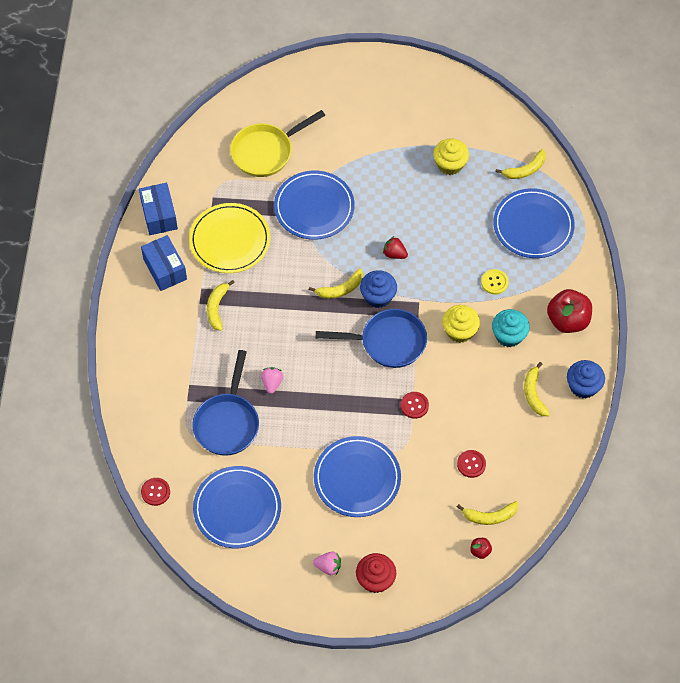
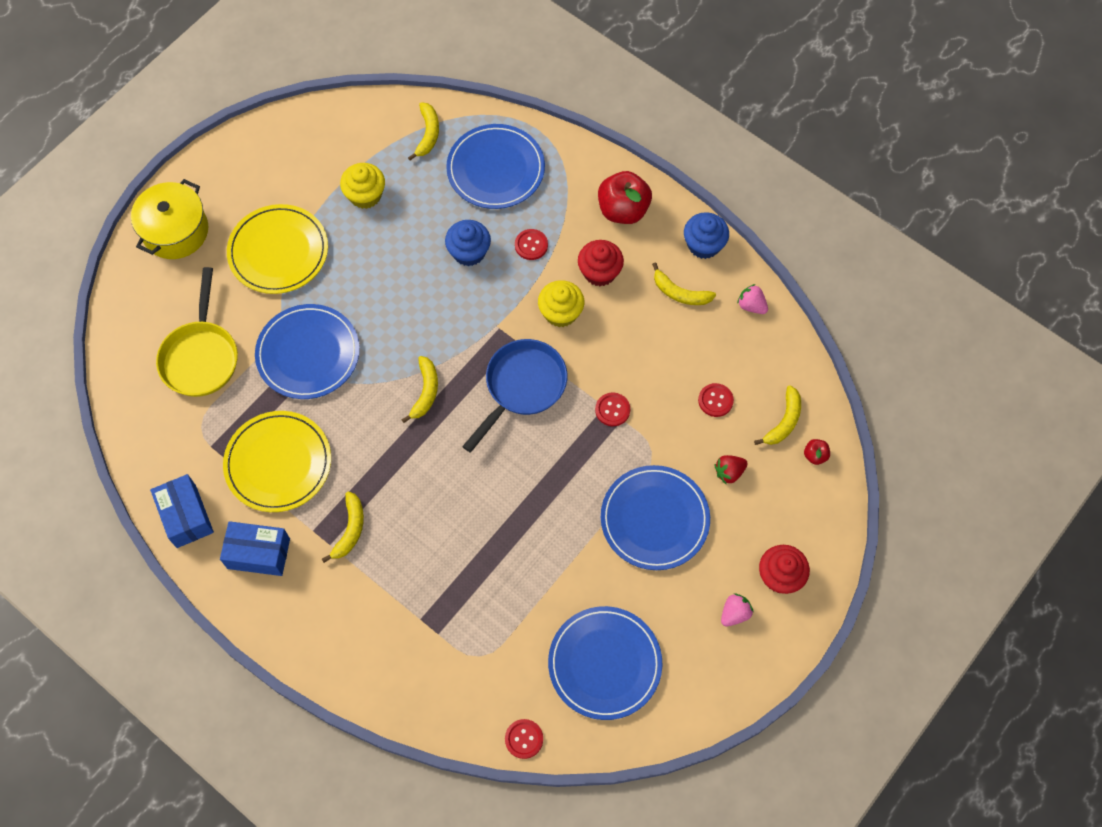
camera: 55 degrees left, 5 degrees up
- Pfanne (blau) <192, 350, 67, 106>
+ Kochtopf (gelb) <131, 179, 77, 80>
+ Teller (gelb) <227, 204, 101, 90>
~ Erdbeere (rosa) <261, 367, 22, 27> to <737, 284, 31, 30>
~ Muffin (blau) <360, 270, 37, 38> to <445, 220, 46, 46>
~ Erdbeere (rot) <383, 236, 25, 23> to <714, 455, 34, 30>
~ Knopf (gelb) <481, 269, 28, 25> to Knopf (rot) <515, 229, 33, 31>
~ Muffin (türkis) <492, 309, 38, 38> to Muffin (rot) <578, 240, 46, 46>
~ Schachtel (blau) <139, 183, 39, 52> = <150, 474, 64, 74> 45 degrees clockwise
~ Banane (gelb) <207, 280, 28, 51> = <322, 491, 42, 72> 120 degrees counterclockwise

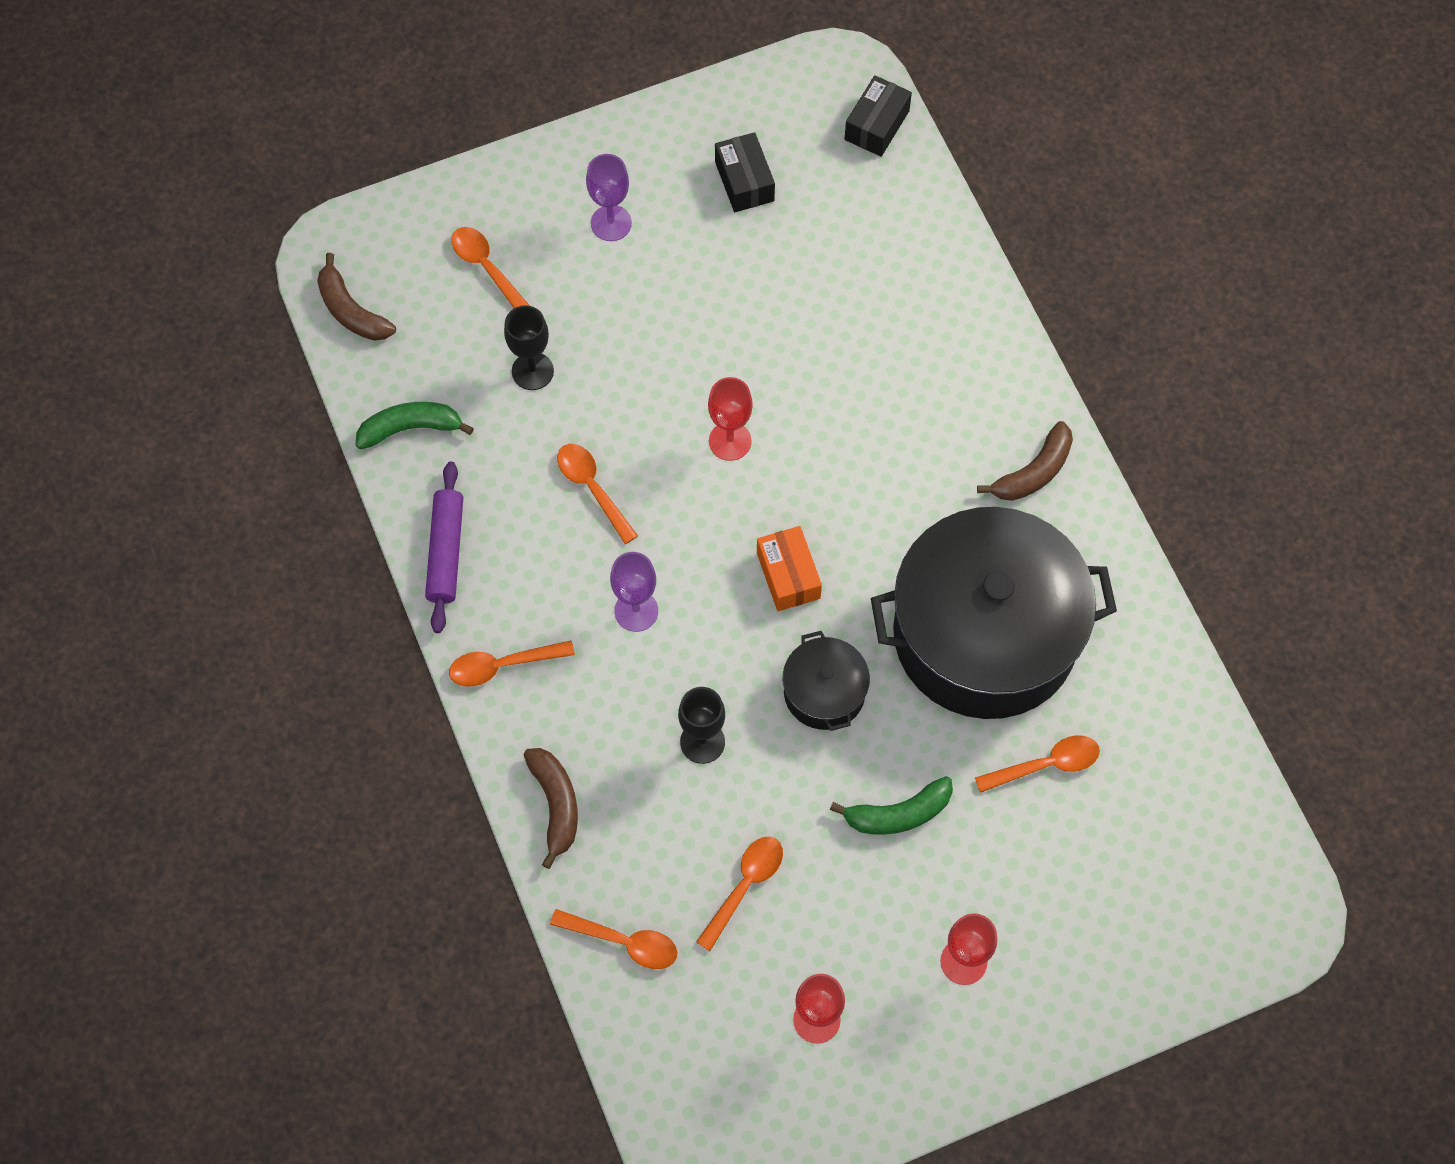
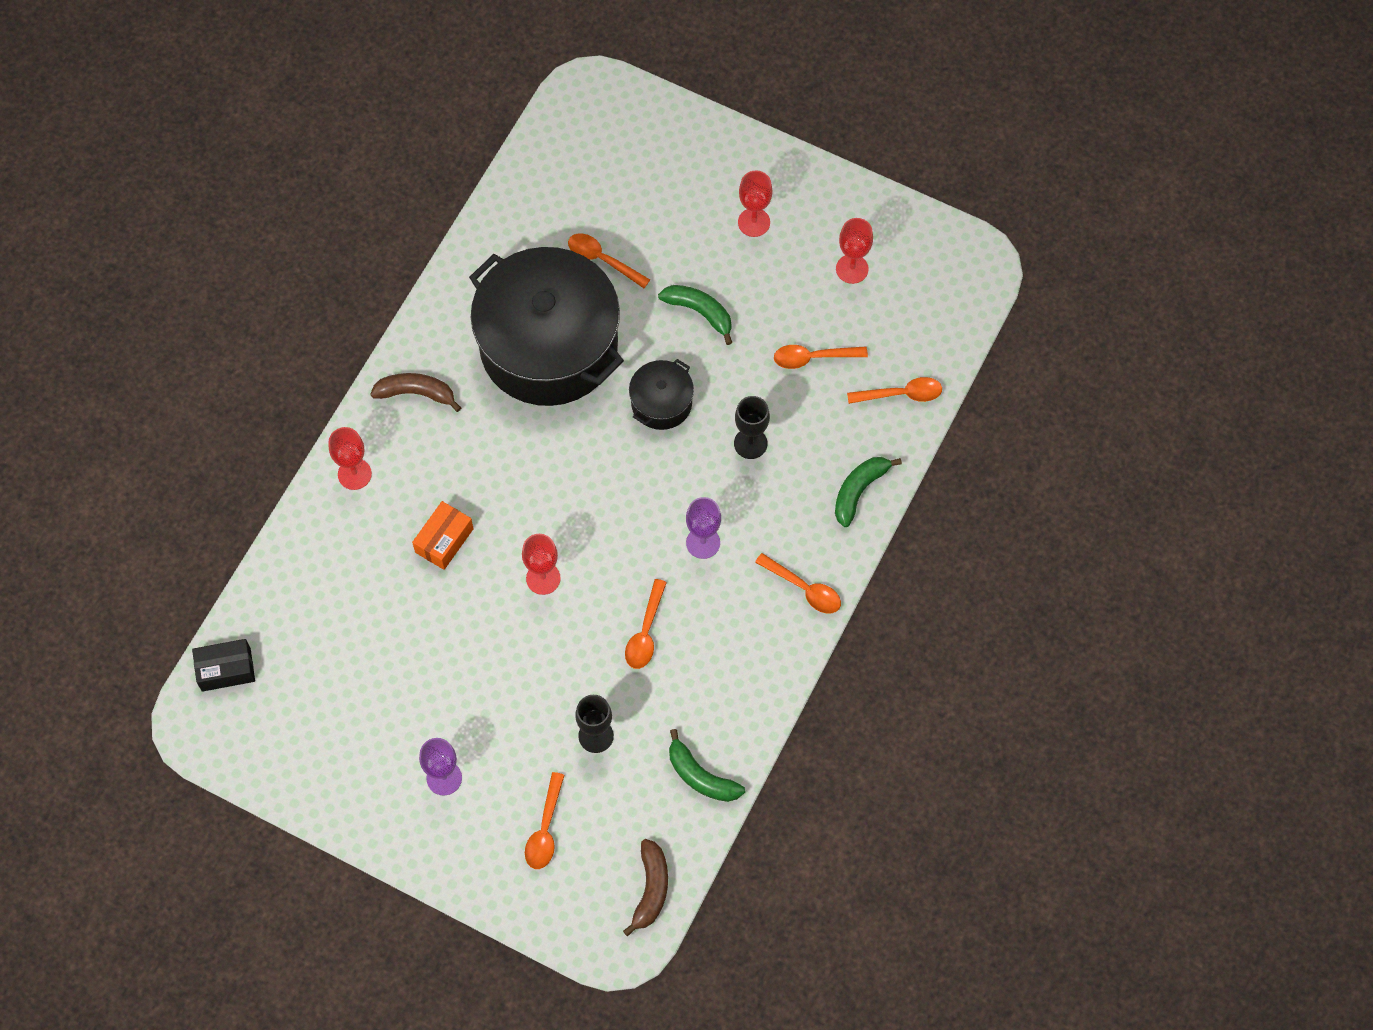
camera: 130 degrees left, 0 degrees up
- Nudelholz (lila) <425, 462, 38, 171>
- Schachtel (schwarz) <715, 132, 60, 80>
+ Kelch (rot) <328, 427, 44, 63>
~ Schachtel (orange) <757, 526, 65, 85> to <412, 501, 62, 69>
~ Banane (braun) <524, 748, 54, 121> to Banane (grün) <835, 457, 67, 70>
~ Löffel (orange) <550, 909, 128, 60> = <847, 377, 95, 27> 105 degrees clockwise

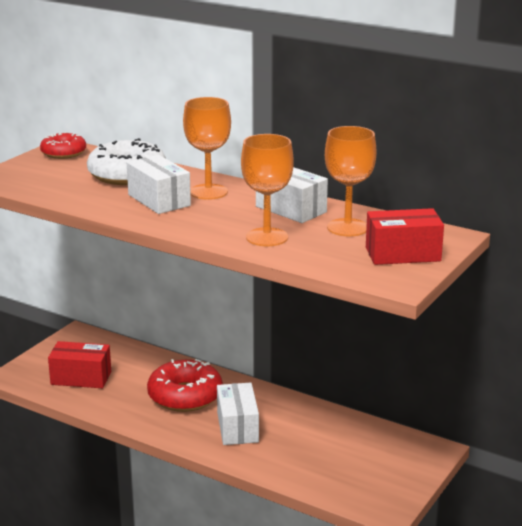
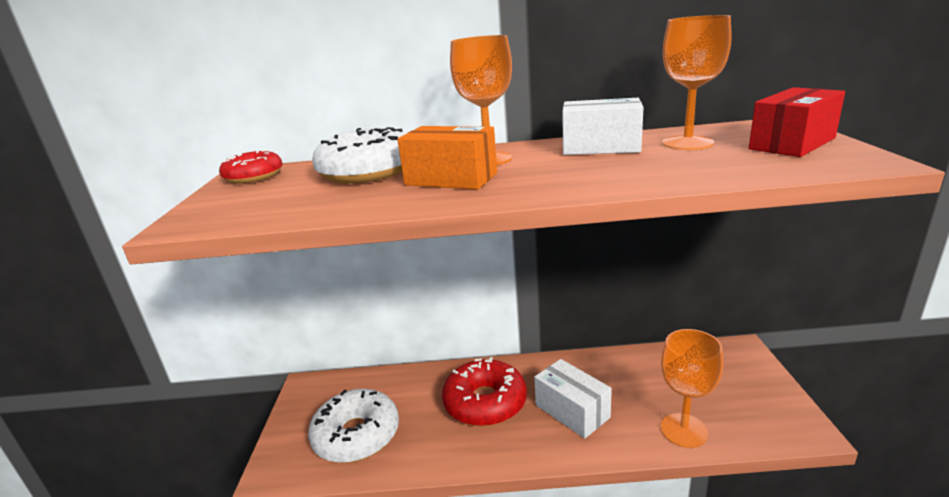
camera: 30 degrees left, 0 degrees up
~ Kelch (orange) <241, 134, 53, 112> to <661, 329, 62, 119>
~ Schachtel (rot) <48, 341, 63, 47> to Donut (weiß) <308, 389, 91, 74>
~ Schachtel (weiß) <127, 155, 64, 59> to Schachtel (orange) <397, 126, 100, 63>

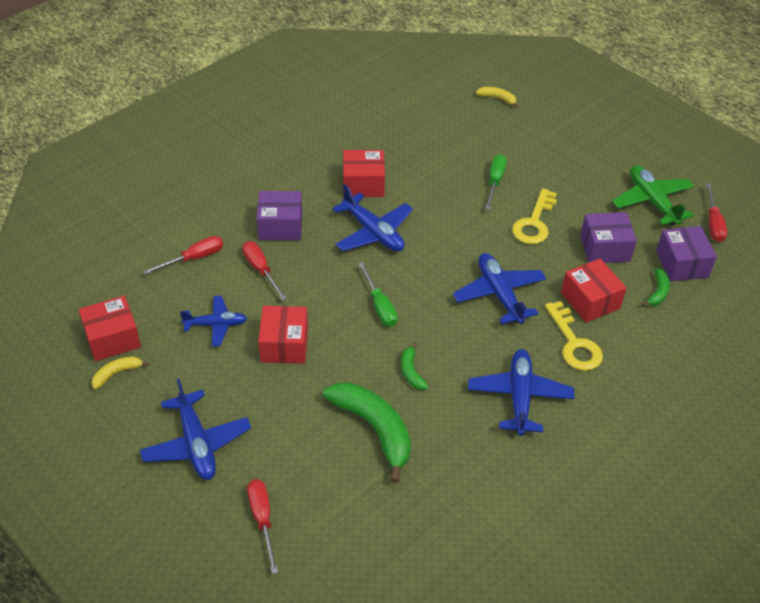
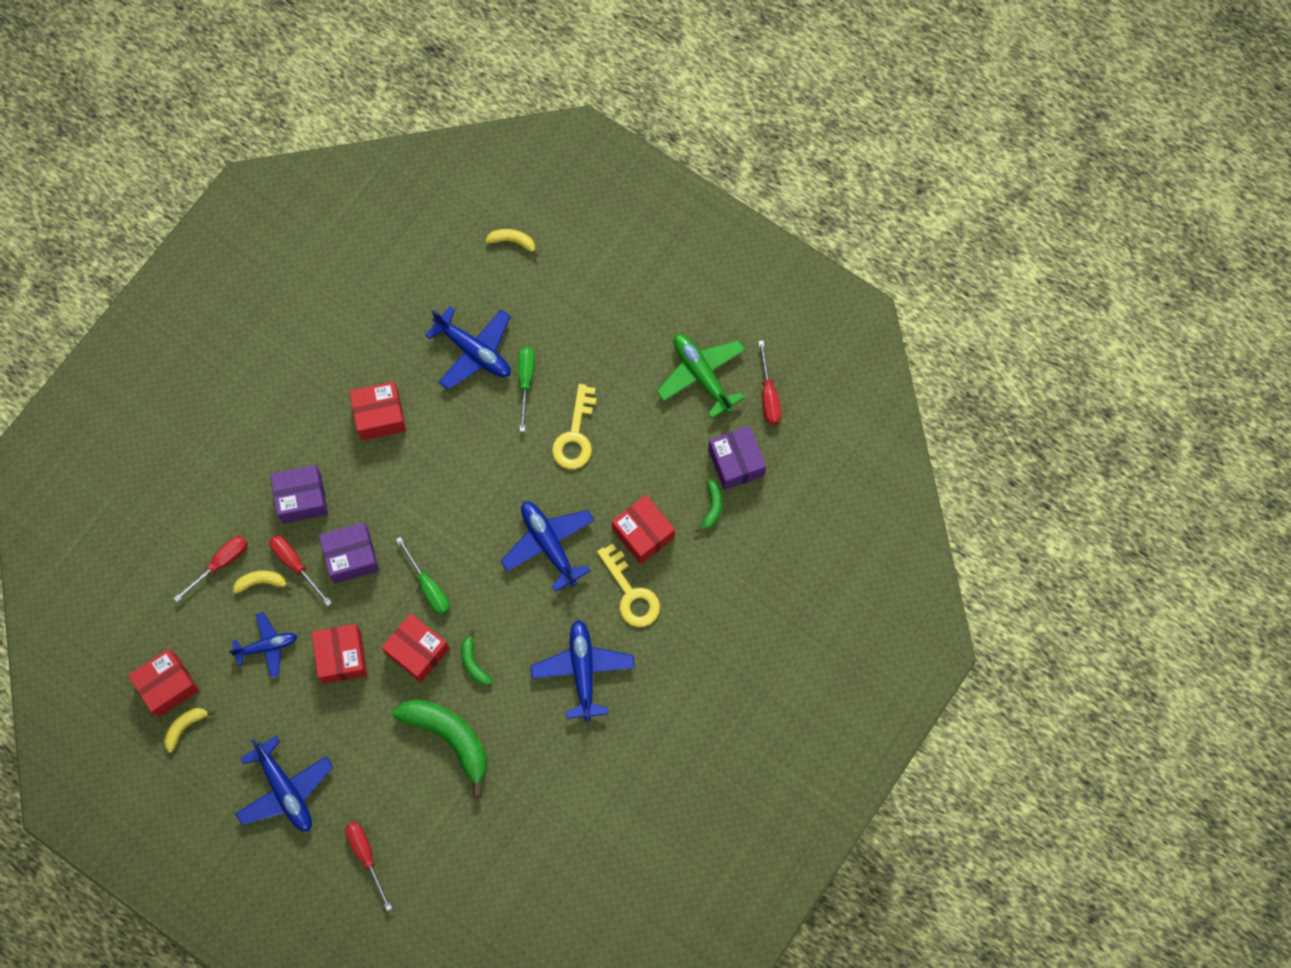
camera: 10 degrees left, 25 degrees up
+ Banane (gelb) <233, 571, 58, 23>
+ Schachtel (rot) <381, 613, 69, 69>
~ Flugzeug (blau) <332, 184, 81, 67> to <425, 306, 86, 84>
~ Schachtel (lila) <580, 212, 57, 51> to <319, 522, 60, 62>

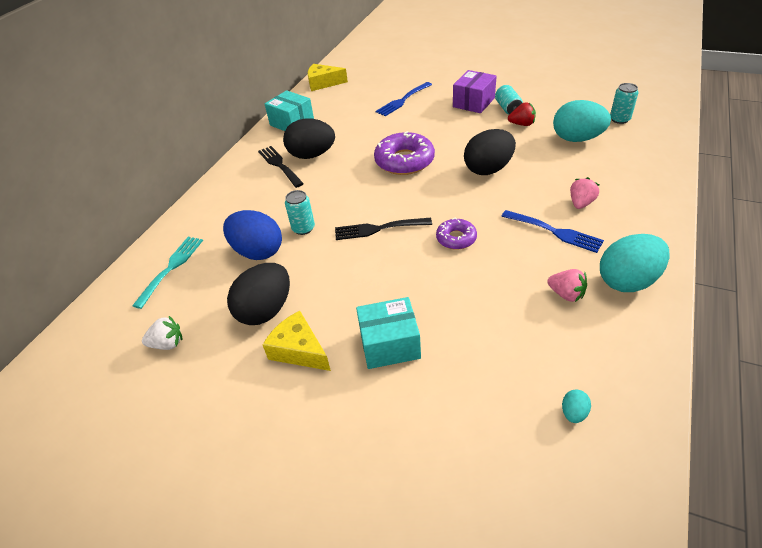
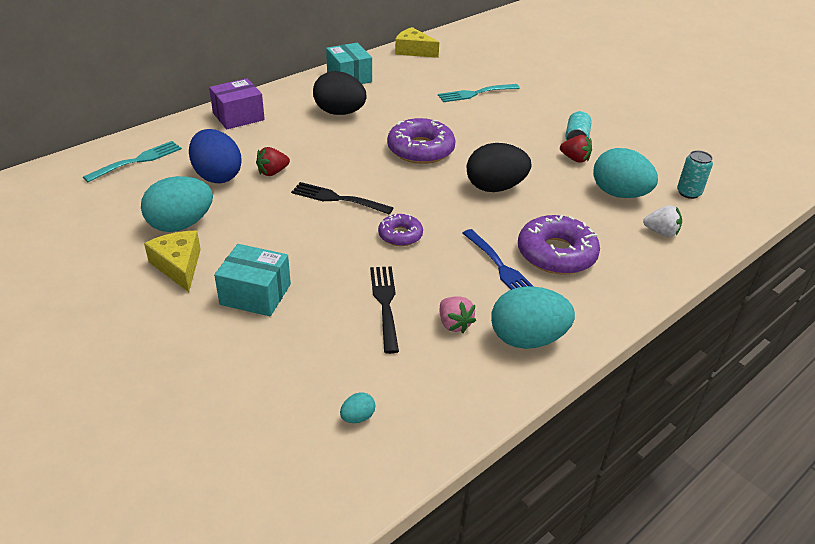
camera: 20 degrees right, 5 degrees down
~ Erdbeere (weiß) <142, 316, 41, 34> to <643, 205, 39, 32>
~ Gabel (schwarz) <258, 146, 46, 42> to <370, 266, 29, 88>
~ Schachtel (lila) <453, 70, 44, 43> to <209, 78, 56, 51>
~ Dose (türkis) <285, 190, 30, 45> to Erdbeere (rot) <256, 147, 34, 29>
~ Erdbeere (rosa) <570, 177, 30, 32> to Donut (lila) <518, 215, 82, 60>
~ Ei (schwarz) <227, 263, 63, 62> to Ei (türkis) <141, 176, 72, 56>
~ Gabel (blau) <375, 82, 57, 34> to Gabel (türkis) <438, 84, 82, 18>

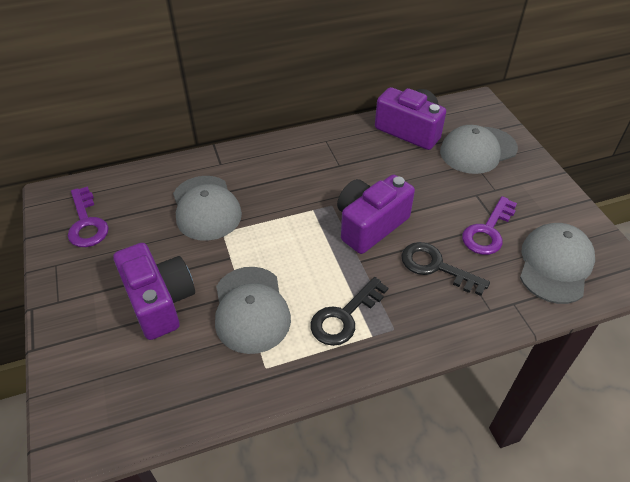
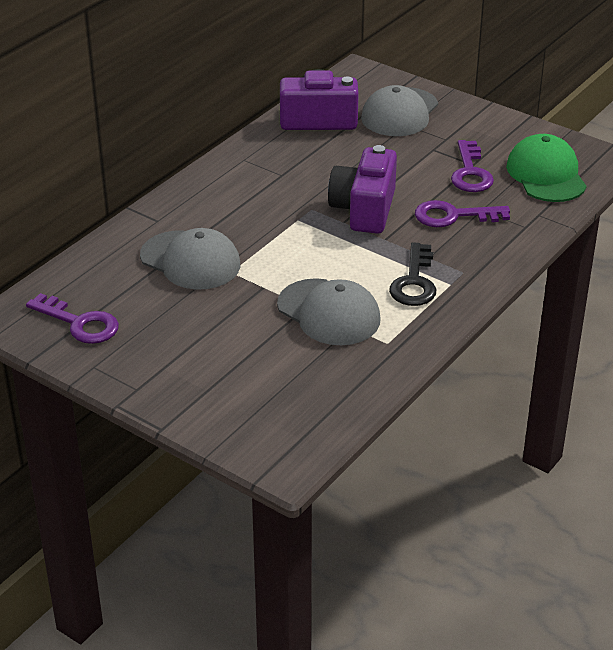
camera: 35 degrees left, 10 degrees down
- Kamera (lila) <113, 243, 82, 97>
~ Schlüssel (schwarz) <401, 242, 89, 54> to Schlüssel (lila) <415, 200, 95, 27>
~ Kappe (grau) <520, 223, 75, 81> to Kappe (grün) <506, 134, 81, 68>

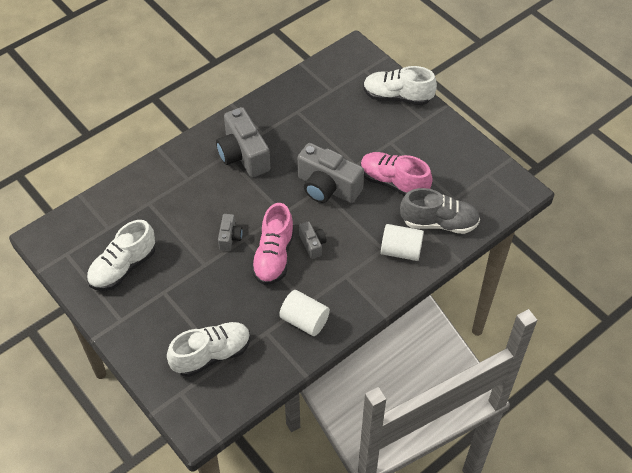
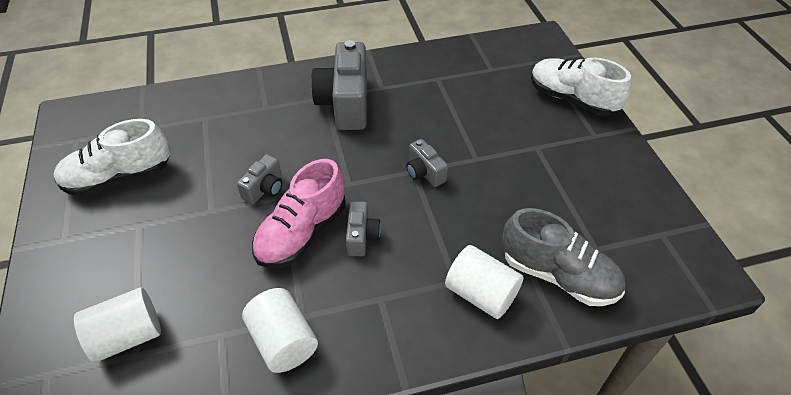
camera: 25 degrees right, 5 degrees down
- Schuh (rosa) <360, 152, 73, 44>
~ Schuh (weiß) <167, 322, 84, 55> to Vollzylinder (weiß) <74, 287, 87, 75>
~ Kamera (grau) <298, 143, 66, 60> = <406, 139, 42, 48> x0.49

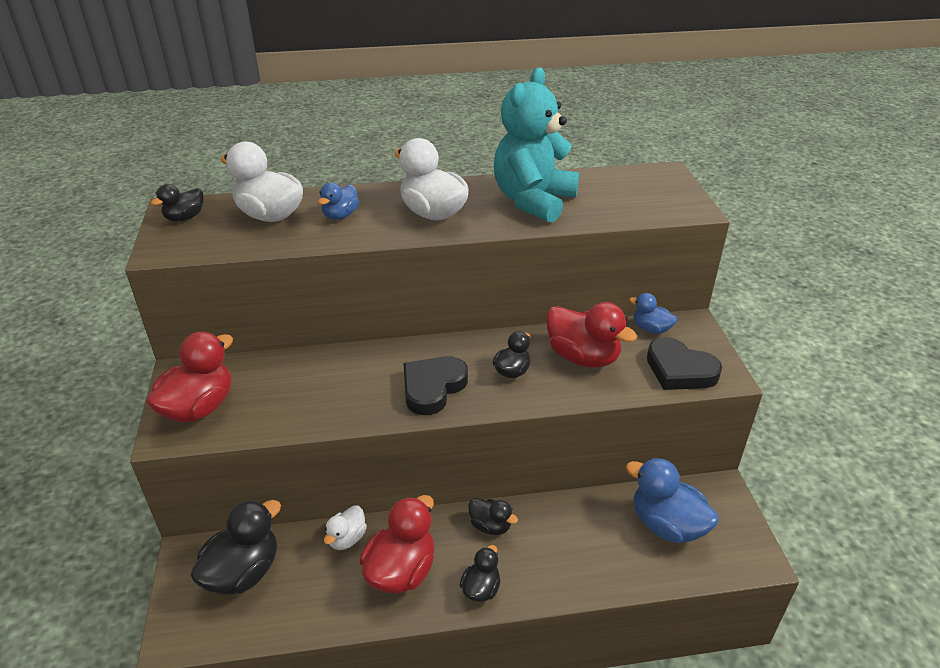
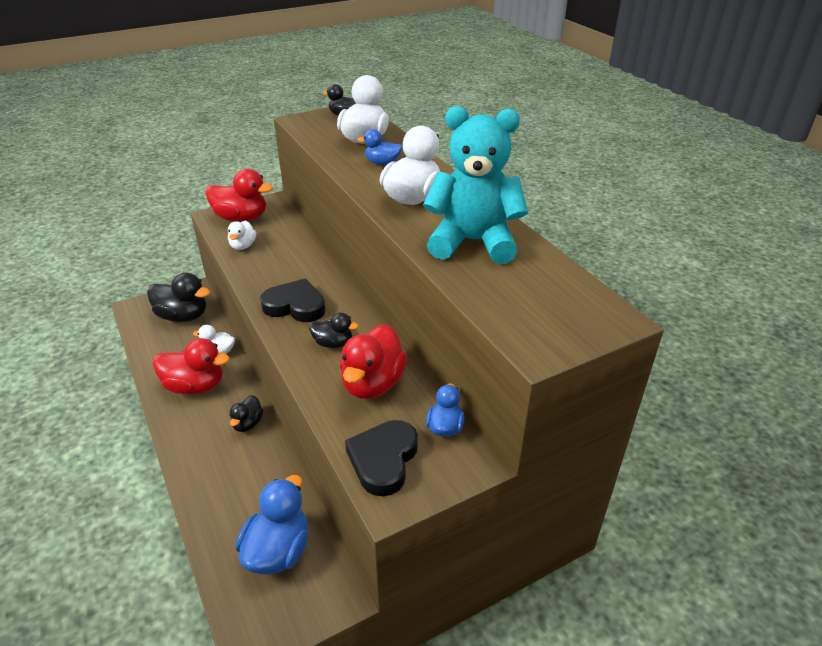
camera: 70 degrees right, 0 degrees up
- Ente (schwarz) <460, 545, 40, 57>
+ Ente (weiß) <228, 221, 28, 29>

